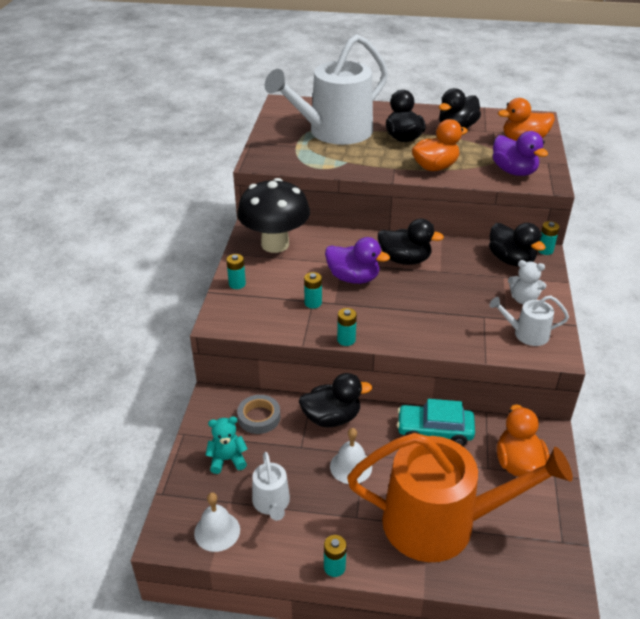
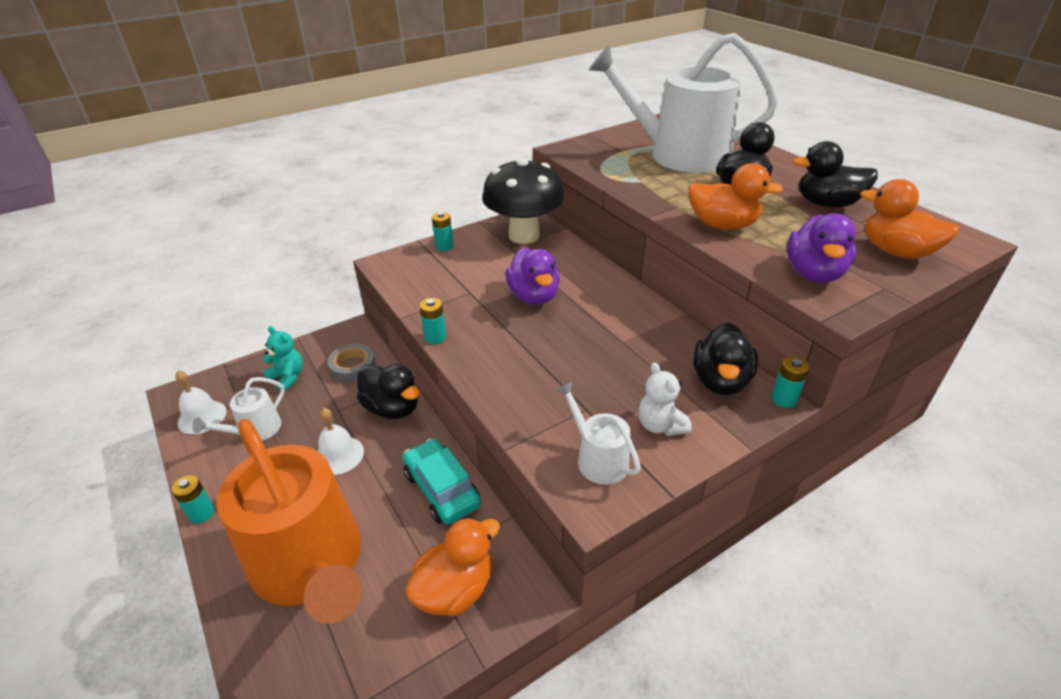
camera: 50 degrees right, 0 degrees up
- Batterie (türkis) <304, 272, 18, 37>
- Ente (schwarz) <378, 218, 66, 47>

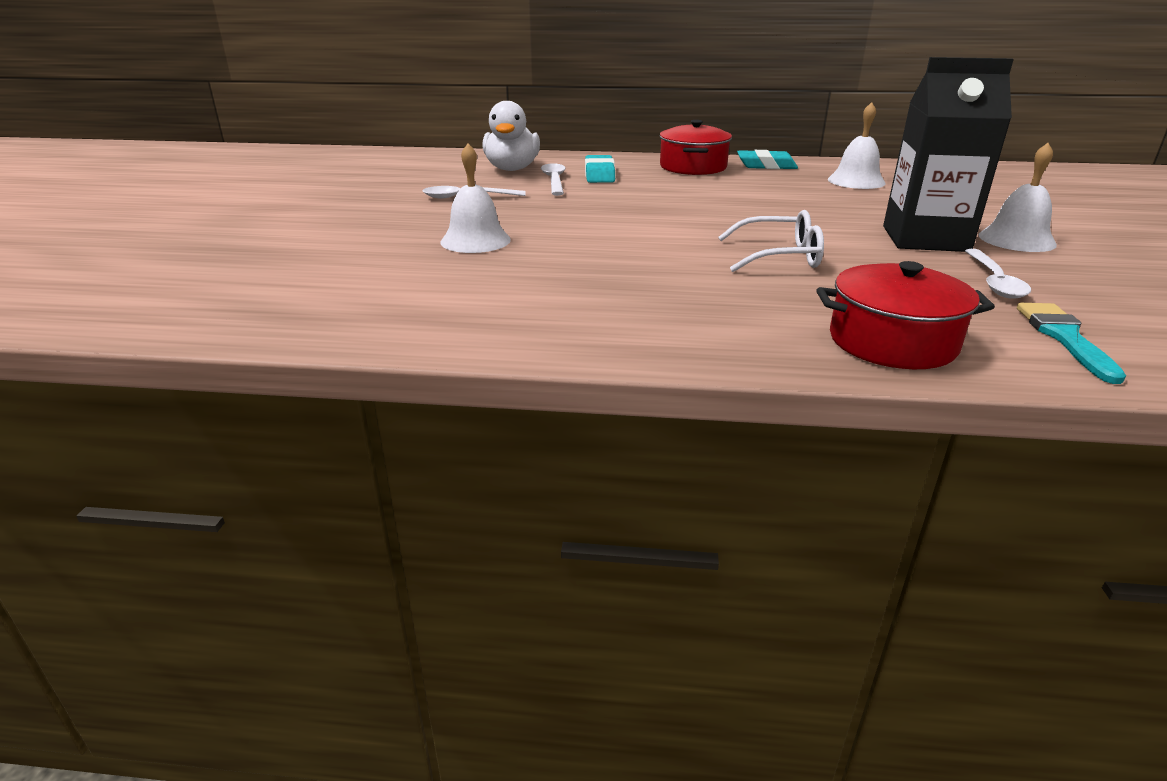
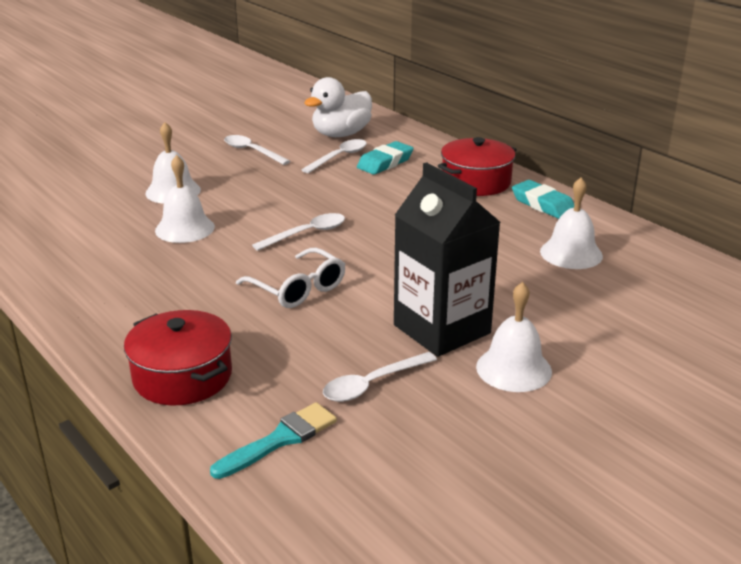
camera: 45 degrees right, 0 degrees up
+ Glocke (weiß) <155, 155, 60, 88>
+ Löffel (weiß) <252, 213, 93, 38>

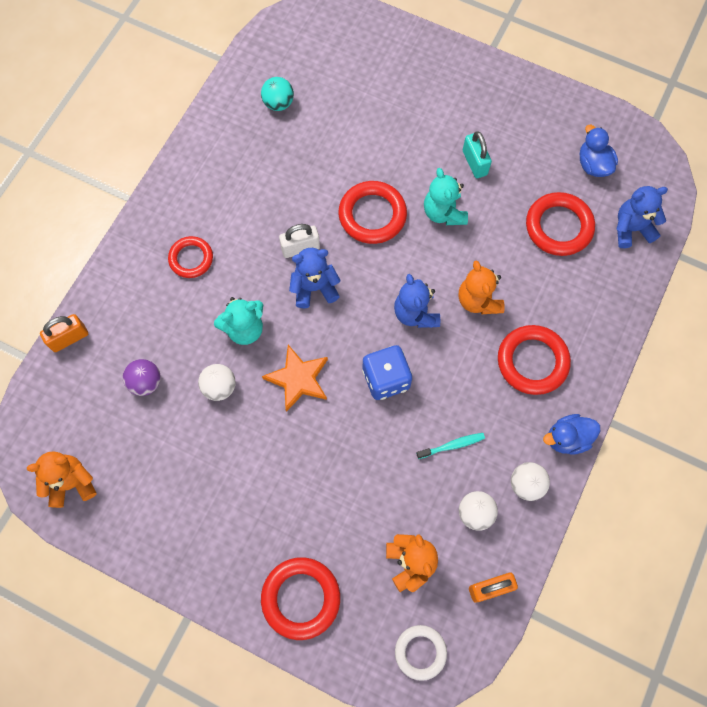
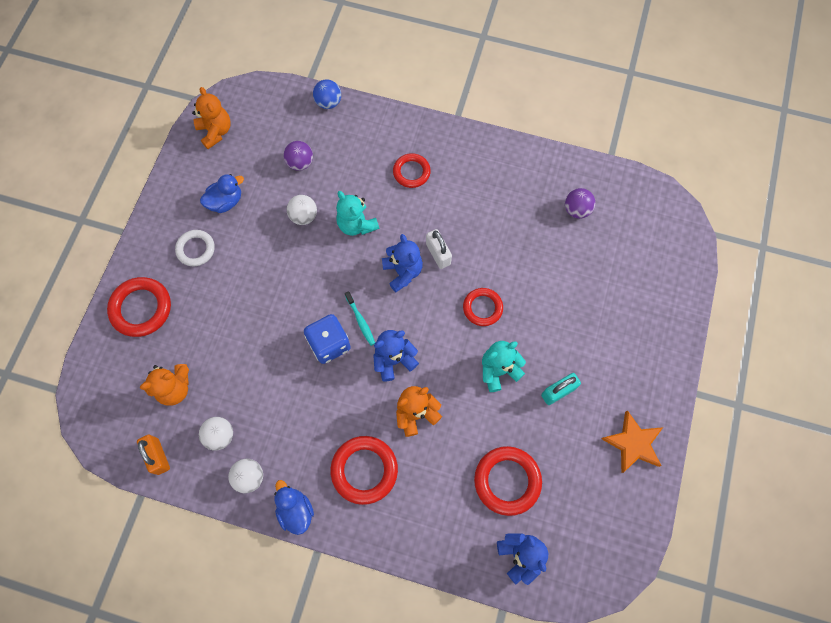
camera: 80 degrees right, 0 degrees up
~ Stern (orange) <262, 345, 66, 67> to <601, 410, 62, 63>
~ Ring (weiß) <395, 625, 52, 56> to <175, 230, 40, 36>
~ Zahnbürste (türkis) <416, 433, 69, 26> to <345, 291, 30, 55>
~ Ente (blau) <580, 125, 38, 52> to <200, 174, 44, 39>
~ Vorhängeschloss (orange) <40, 314, 48, 38> to Ball (blau) <313, 80, 28, 29>
~ Ball (türkis) <261, 77, 33, 34> to Ball (lila) <565, 188, 31, 31>
~ Ring (rot) <338, 181, 69, 63> = <463, 288, 40, 38> x0.65

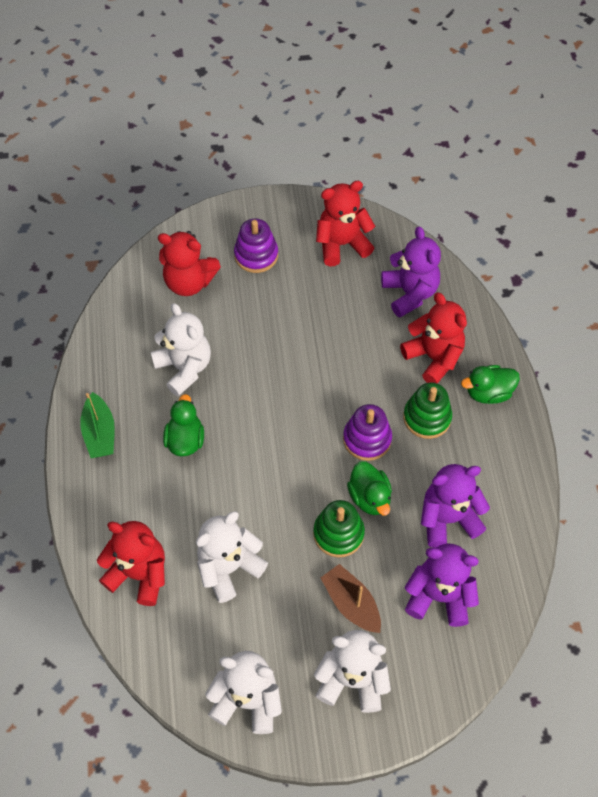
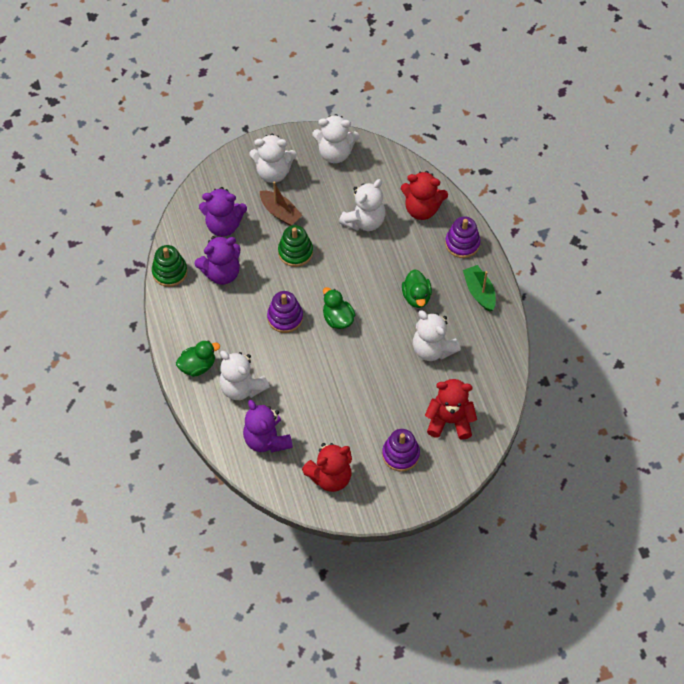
camera: 170 degrees right, 0 degrees up
+ Stapelspielzeug (lila) <445, 216, 36, 42>
~ Ente (grün) <347, 461, 45, 54> to <323, 287, 33, 42>
~ Stapelspielzeug (grün) <403, 382, 49, 57> to <152, 245, 36, 42>
~ Teddybär (rot) <400, 293, 67, 91> to Teddybär (weiß) <219, 351, 51, 49>

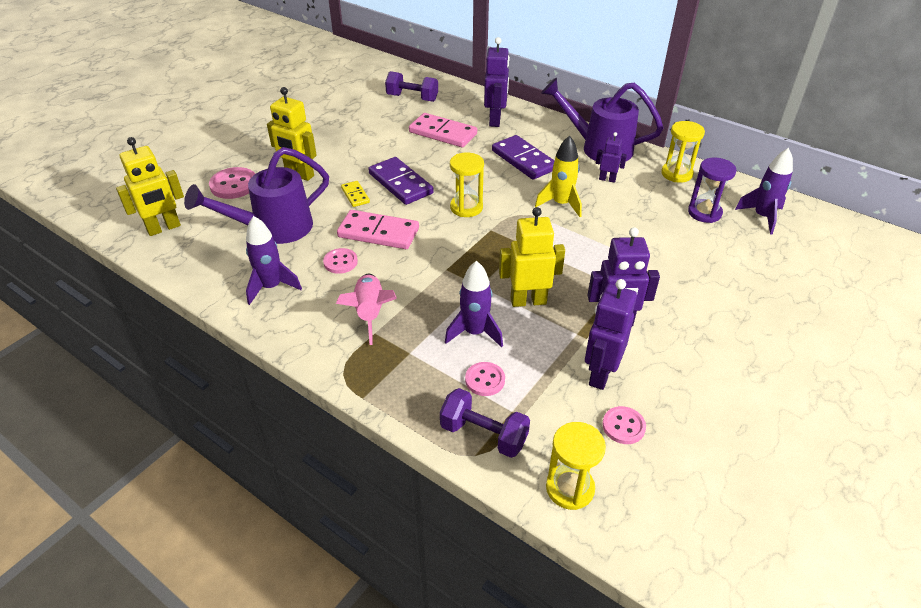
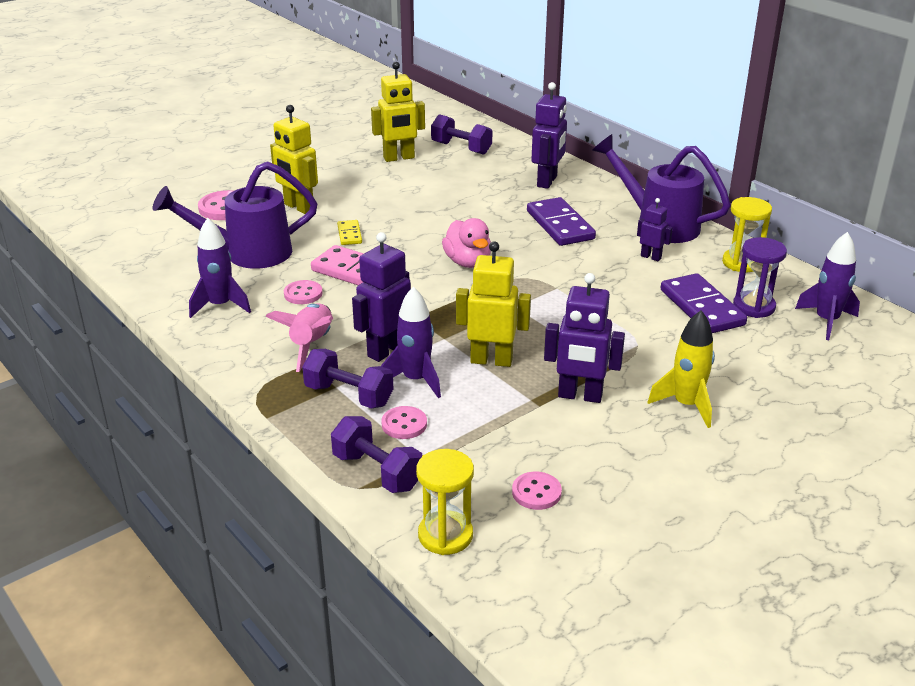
camera: 15 degrees right, 10 degrees down
- Dominostein (rosa) <409, 113, 68, 34>
+ Hantel (lila) <302, 349, 92, 60>
~ Roboter (gelb) <116, 137, 68, 99> to <371, 62, 54, 100>
~ Dominostein (lila) <369, 157, 65, 48> to <661, 273, 86, 60>
~ Rakete (gelb) <535, 135, 47, 82> to <648, 310, 67, 118>
~ Roboter (lila) <585, 279, 52, 111> to <352, 232, 59, 130>
~ Sanduhr (gelb) <450, 153, 34, 64> to Ente (rosa) <442, 218, 49, 50>

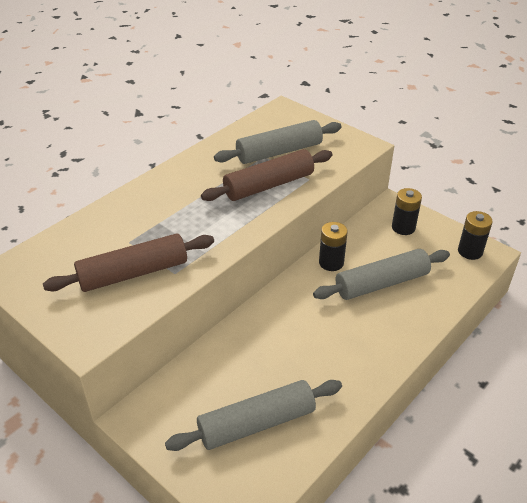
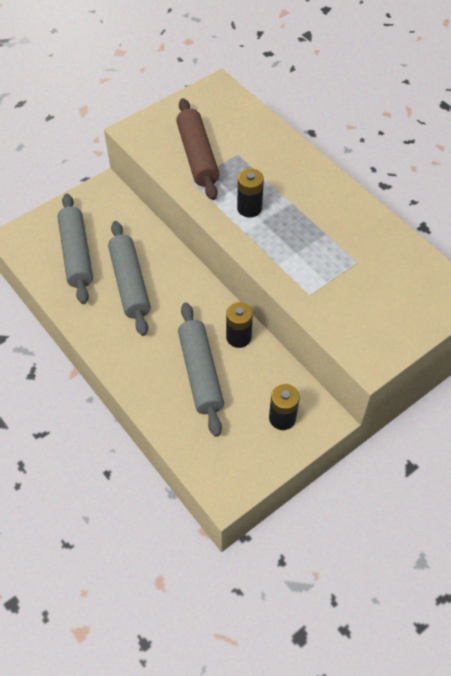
camera: 100 degrees right, 15 degrees up
- Nudelholz (braun) <201, 149, 132, 52>
~ Nudelholz (grau) <214, 120, 128, 44> to <108, 221, 43, 115>
~ Batterie (schwarz) <458, 211, 35, 49> to <237, 169, 27, 48>

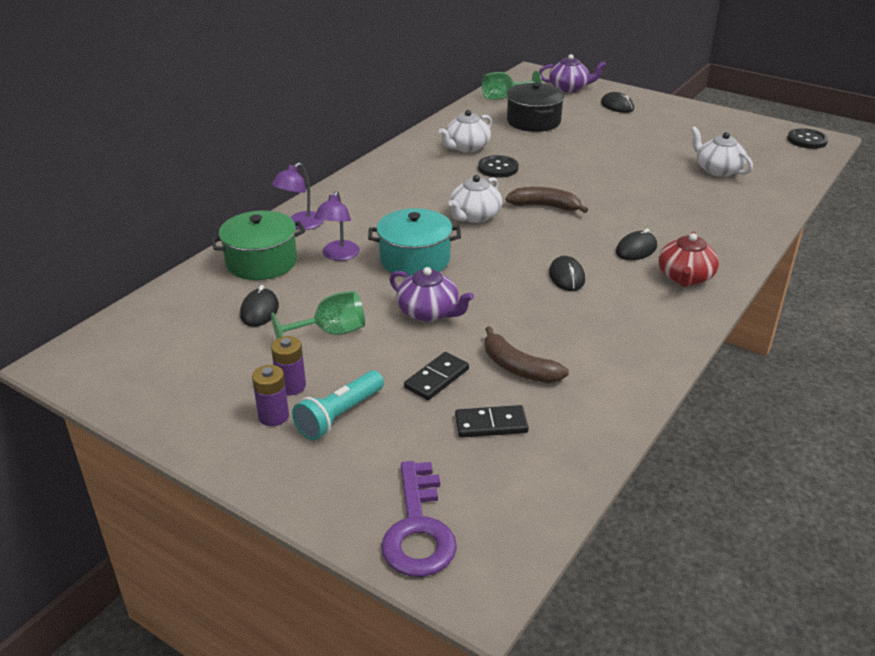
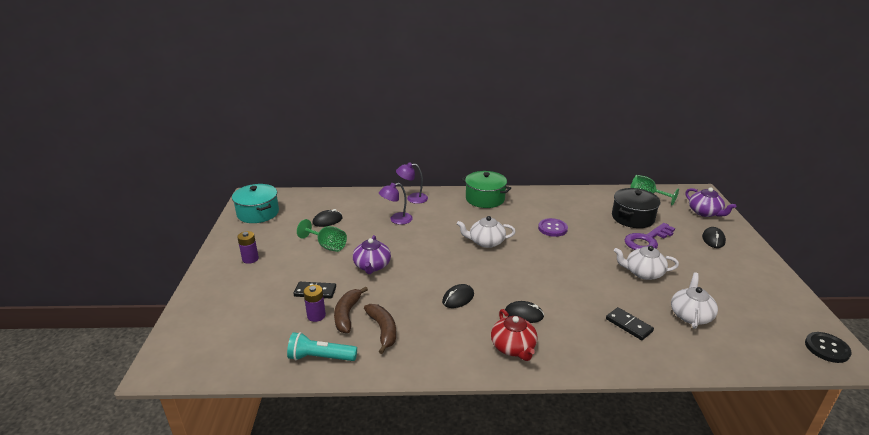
camera: 55 degrees right, 5 degrees down
~ Kochtopf (grün) <210, 210, 95, 70> to <461, 171, 50, 37>
~ Batterie (lila) <271, 336, 35, 59> to <303, 285, 23, 37>
~ Taschenlampe (türkis) <292, 370, 92, 70> to <287, 332, 70, 29>
~ Kochtopf (türkis) <368, 208, 93, 69> to <232, 184, 47, 39>
~ Schlüssel (lila) <381, 461, 76, 116> to <624, 223, 51, 27>
~ Teekanne (weiß) <439, 110, 53, 43> to <614, 246, 65, 34>
~ Dominostein (schwarz) <455, 405, 74, 33> to <606, 307, 48, 33>
~ Banane (braun) <506, 187, 82, 26> to <364, 304, 32, 50>
~ Knopf (schwarz) <478, 155, 41, 23> to Knopf (lila) <538, 218, 30, 19>
~ Teekanne (rot) <659, 232, 60, 55> = <491, 309, 47, 52> 90 degrees counterclockwise

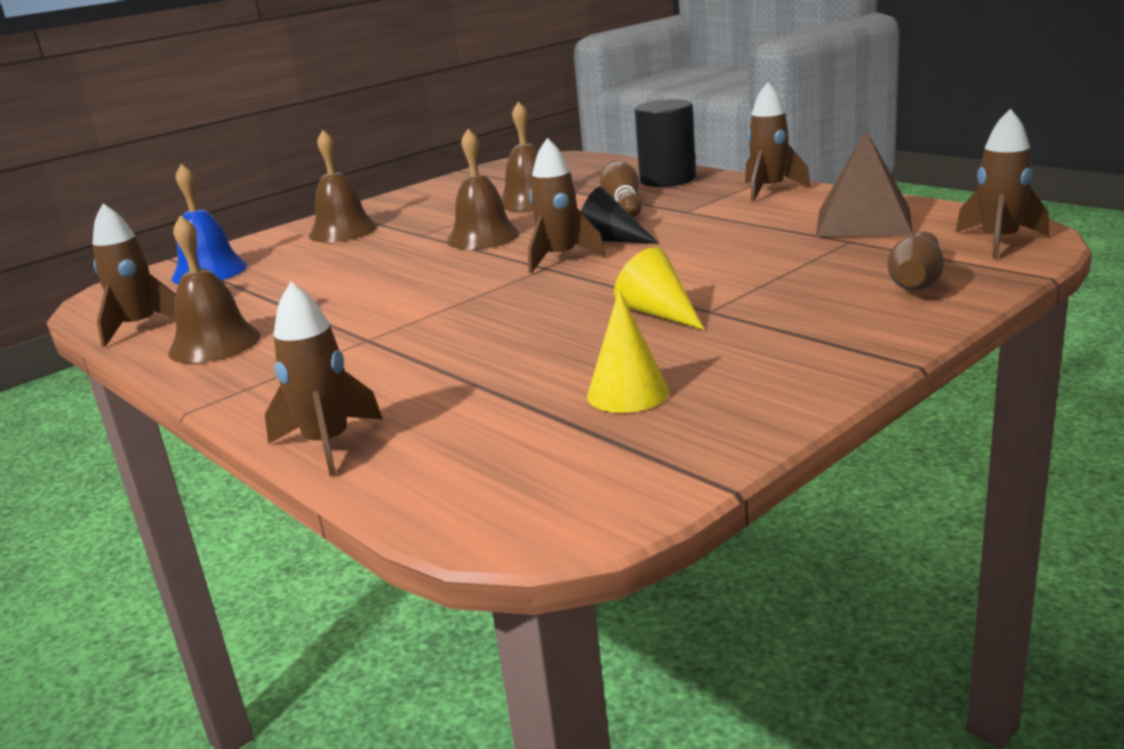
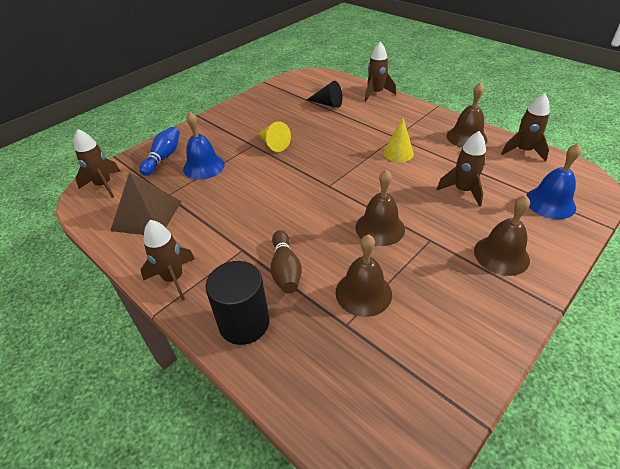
camera: 175 degrees right, 20 degrees up
+ Glocke (blau) <183, 112, 42, 68>
~ Rakete (braun) <528, 138, 78, 135> to <436, 131, 50, 75>
~ Kegel (schwarz) <581, 187, 78, 57> to <307, 81, 35, 27>
~ Kegel (gelb) <587, 289, 82, 124> to <383, 118, 31, 44>
~ Bowlingkegel (braun) <887, 231, 57, 60> to Bowlingkegel (blau) <139, 127, 41, 49>

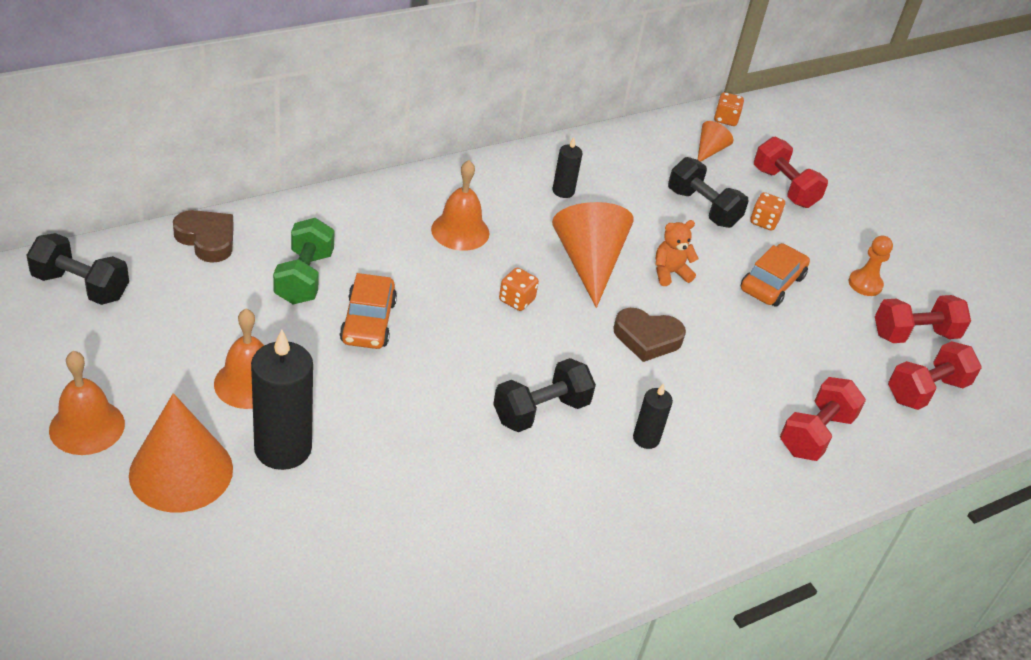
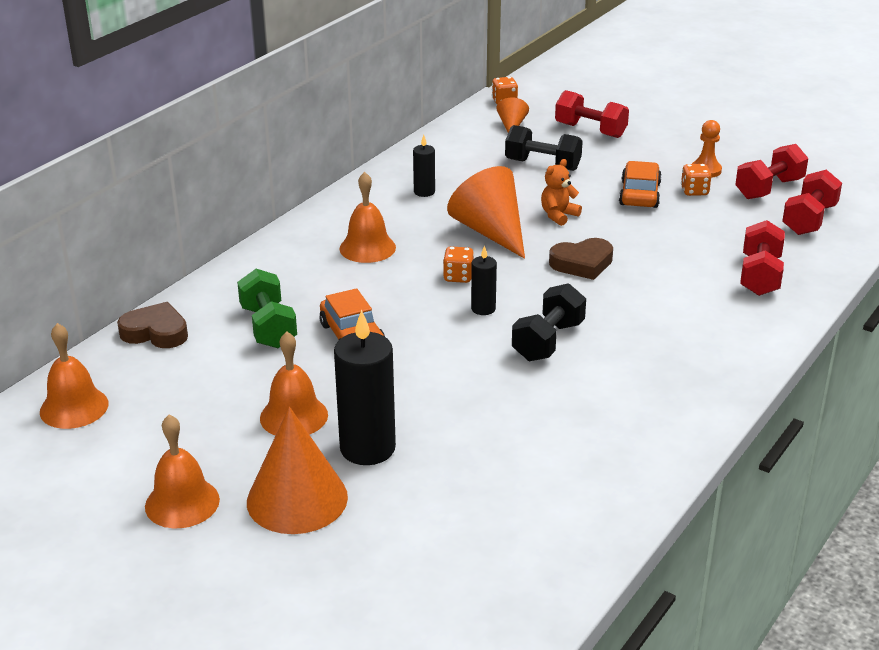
camera: 20 degrees left, 10 degrees down
~ Kerze (schwarz) <633, 383, 40, 66> to <471, 246, 26, 69>
~ Spielwürfel (orange) <750, 192, 35, 39> to <681, 164, 30, 32>
~ Hantel (schwarz) <26, 233, 103, 72> to Glocke (orange) <40, 323, 68, 106>

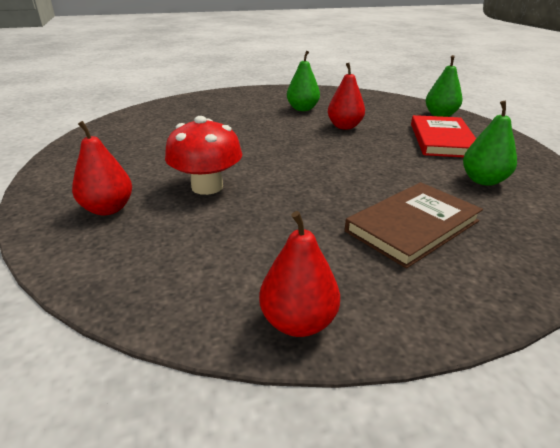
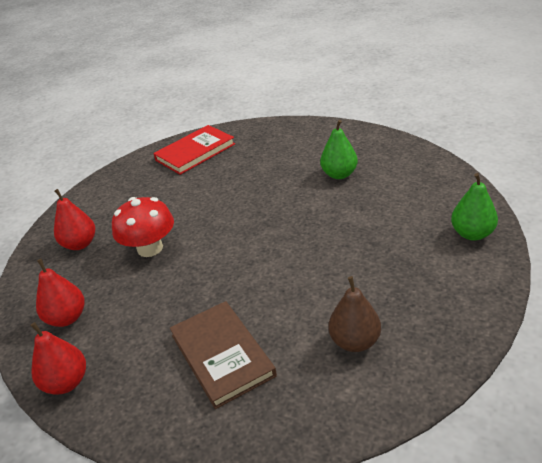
camera: 45 degrees right, 5 degrees up
~ Birne (rot) <328, 63, 37, 66> to <36, 259, 49, 68>
~ Buch (rot) <411, 115, 65, 43> to <153, 125, 82, 50>
~ Birne (grün) <463, 101, 54, 85> to Birne (braun) <328, 276, 53, 76>
~ Buch (braun) <345, 182, 138, 86> = <170, 301, 107, 108> 60 degrees clockwise

